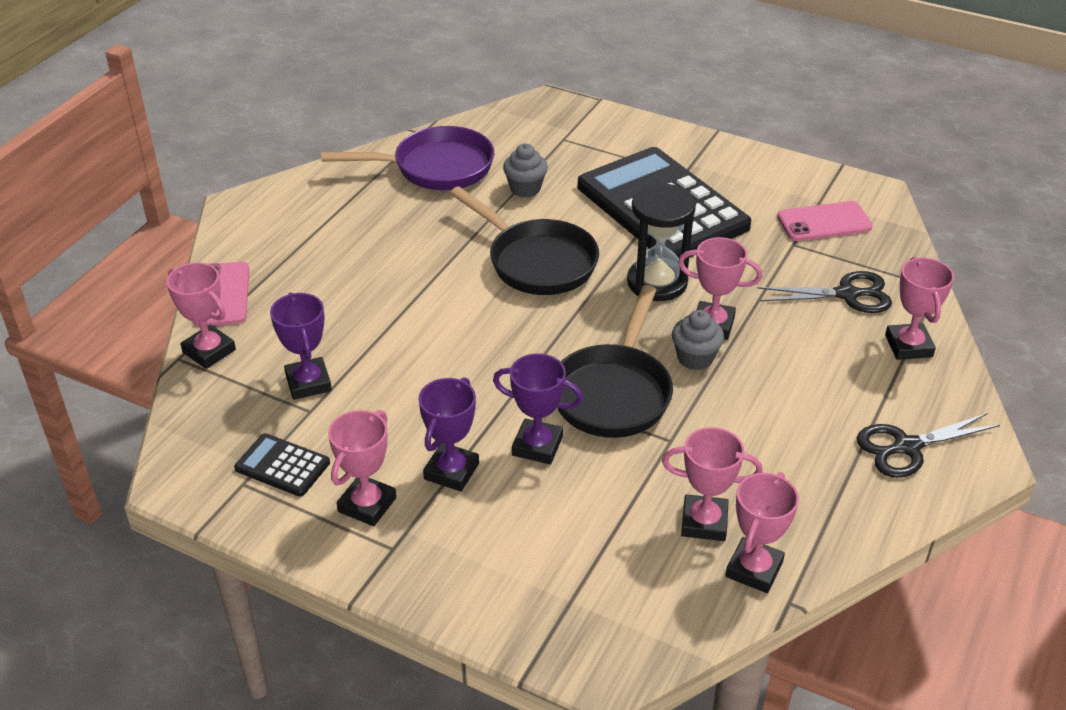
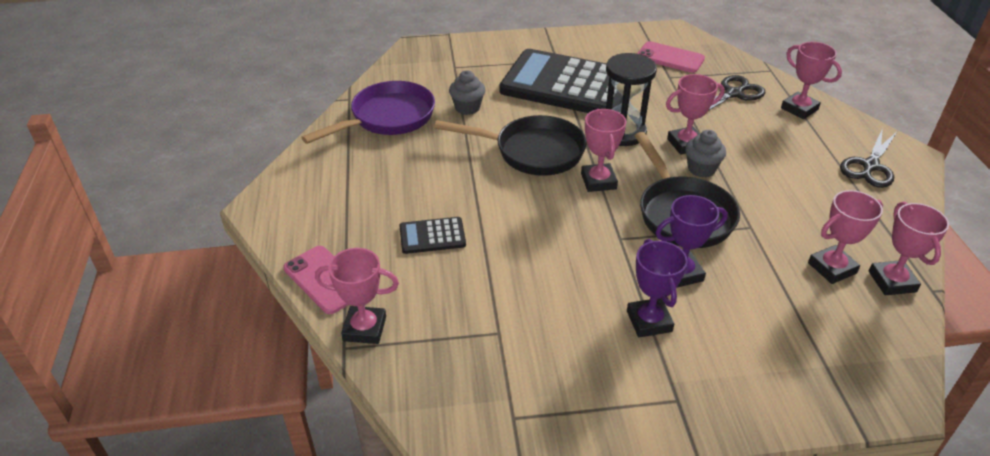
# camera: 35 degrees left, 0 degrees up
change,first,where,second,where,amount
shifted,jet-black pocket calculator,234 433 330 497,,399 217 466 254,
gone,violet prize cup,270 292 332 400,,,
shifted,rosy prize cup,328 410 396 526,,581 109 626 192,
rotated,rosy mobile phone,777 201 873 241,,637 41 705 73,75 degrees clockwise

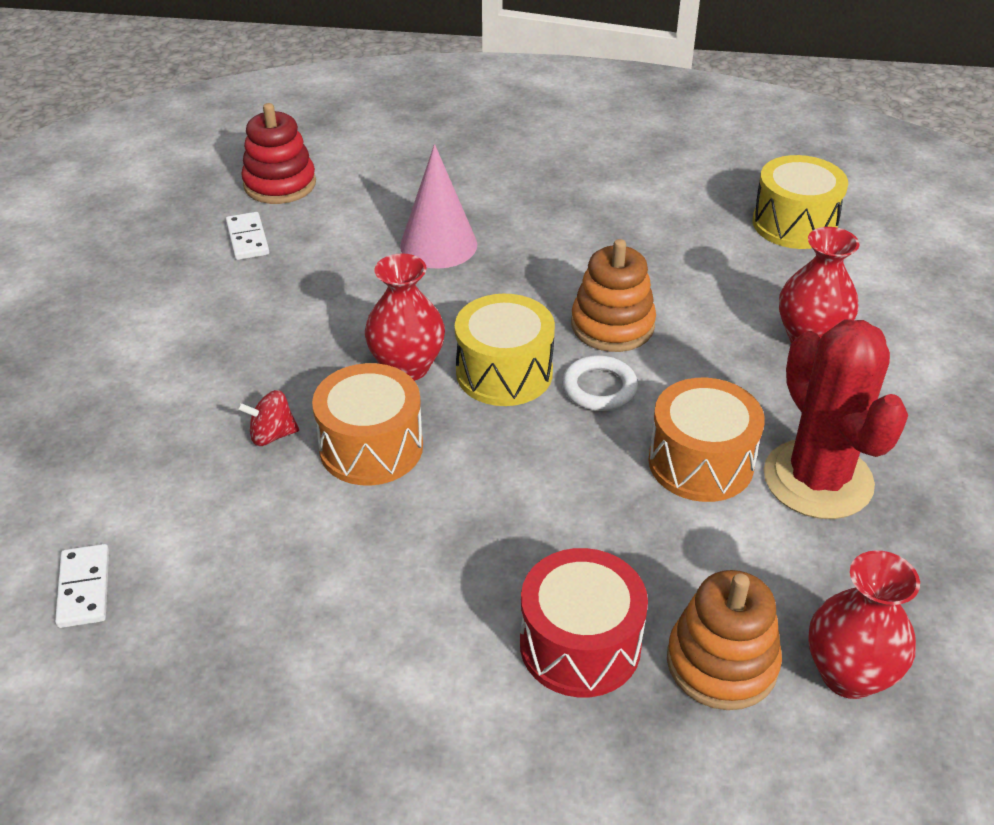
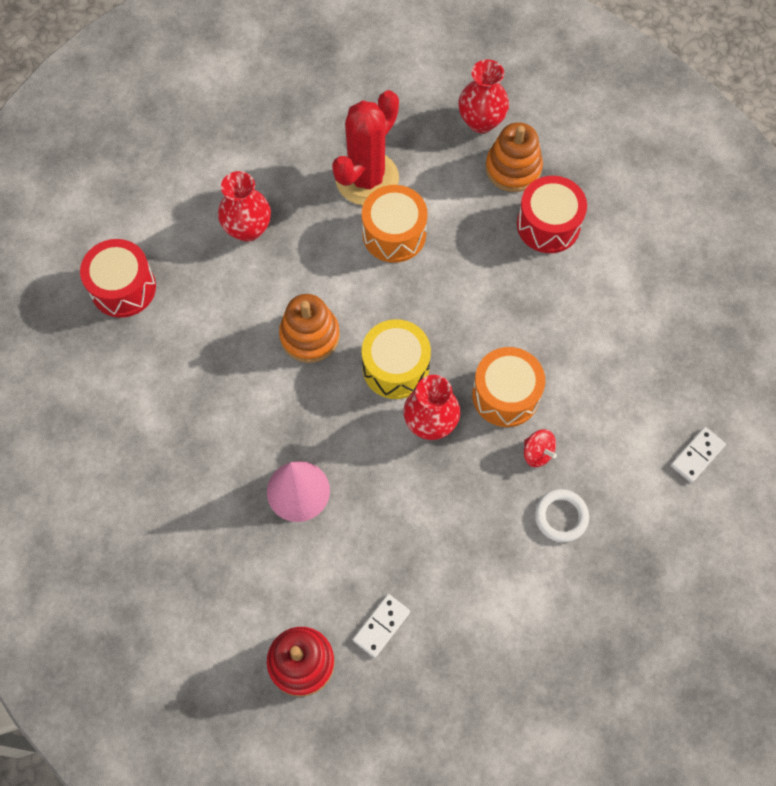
# camera: 125 degrees left, 25 degrees up
change,first,where,second,where,amount
shifted,white torus,562 355 638 411,,535 489 589 542,
repainted,golden snare drum,753 155 848 249,scarlet snare drum,80 239 156 318,

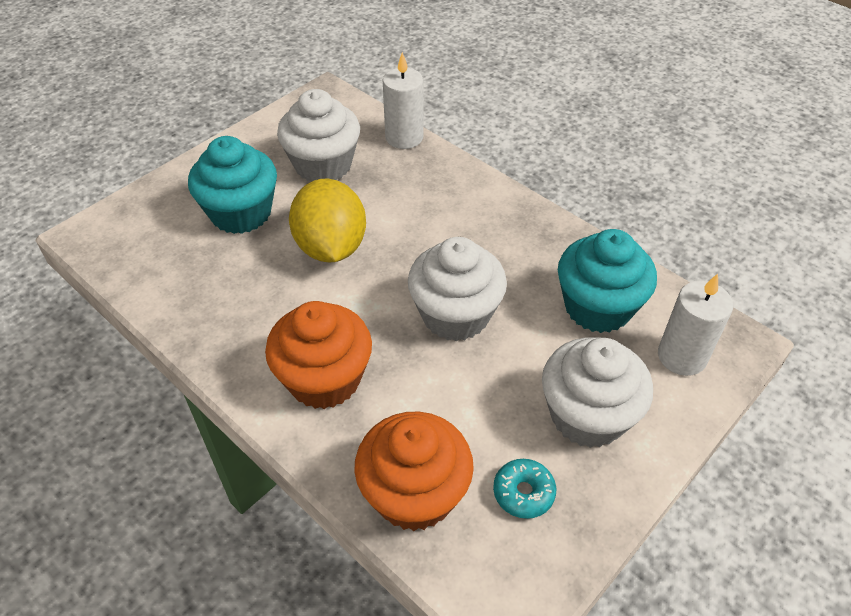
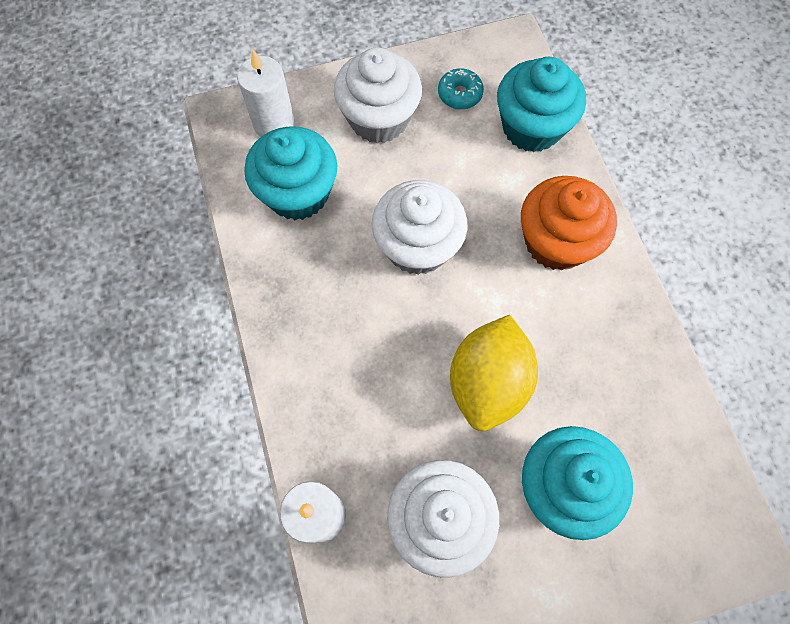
# camera: 150 degrees left, 20 degrees up
change,first,where,second,where,amount
repainted,bright orange muffin,354 412 474 531,teal muffin,497 57 586 152,

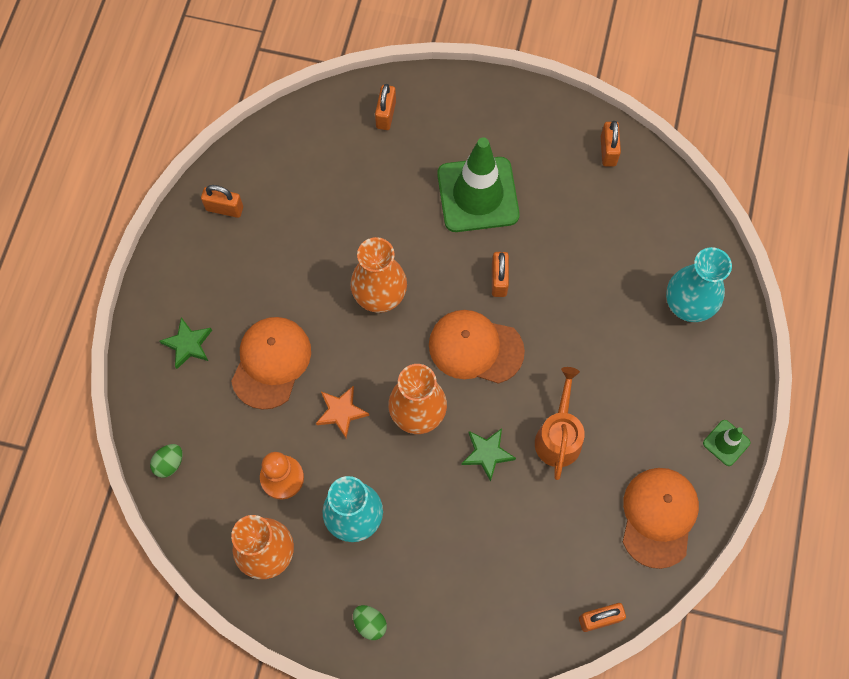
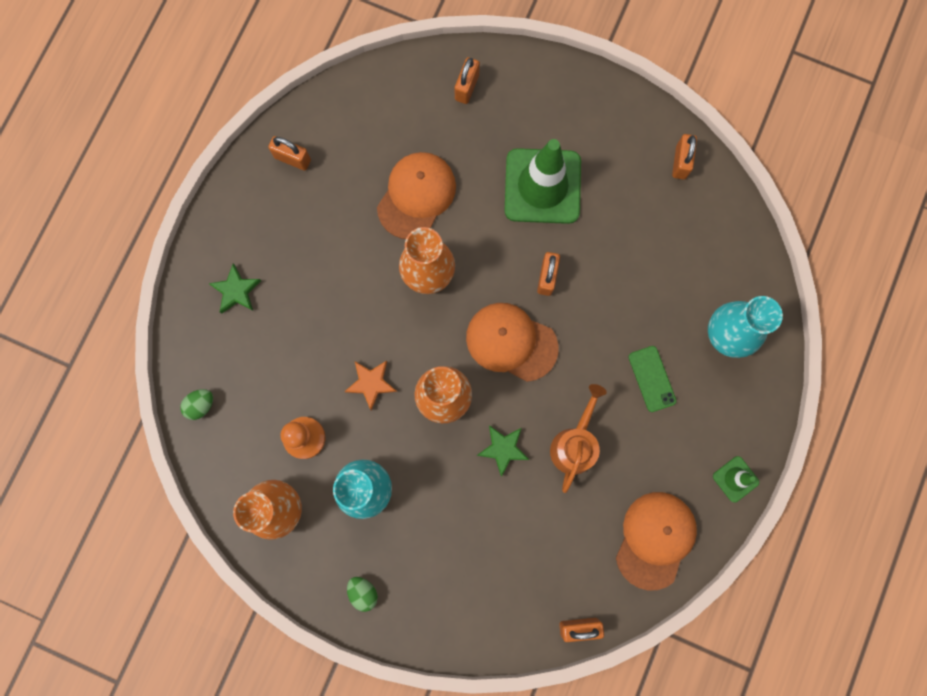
# camera: 10 degrees right, 10 degrees up
change,first,where,second,where,amount
shifted,bright orange peaked cap,231 317 311 410,,377 152 456 239,
new,,,green mobile phone,629 346 676 412,

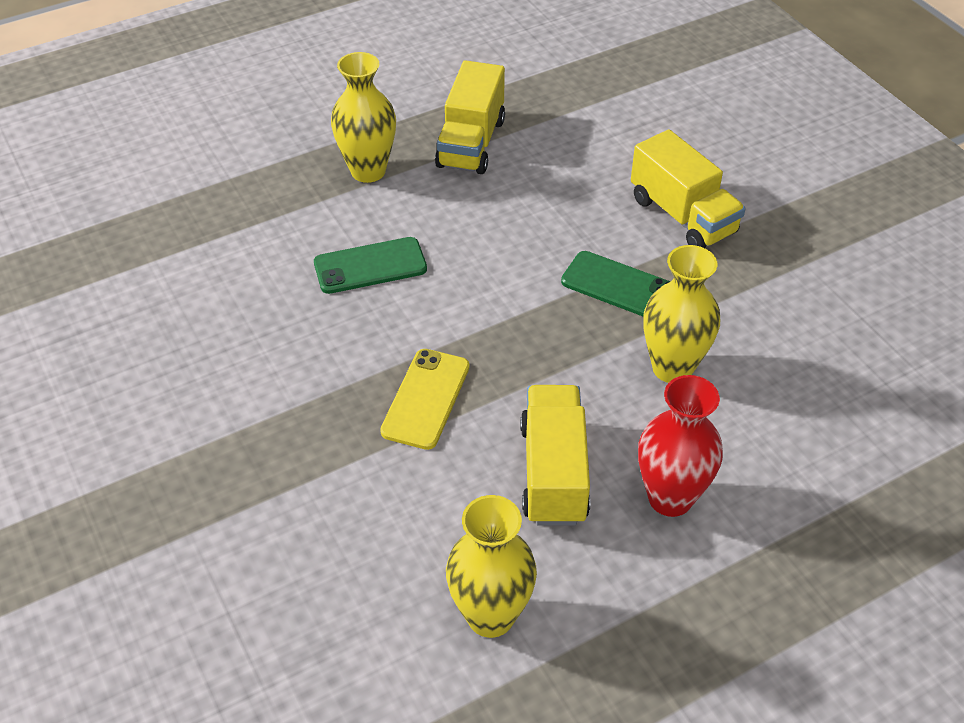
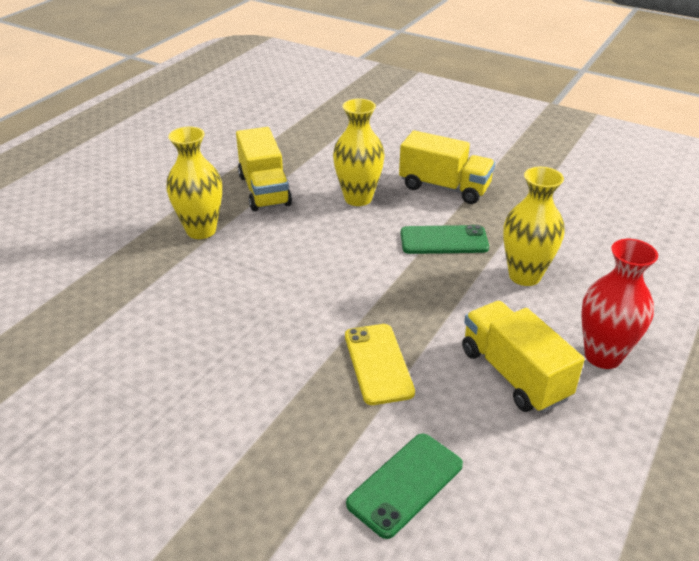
# camera: 30 degrees left, 10 degrees down
change,first,where,second,where,amount
shifted,green mobile phone,314 237 427 294,,346 434 463 539,
shifted,golden tall vase,446 495 537 638,,333 99 385 206,

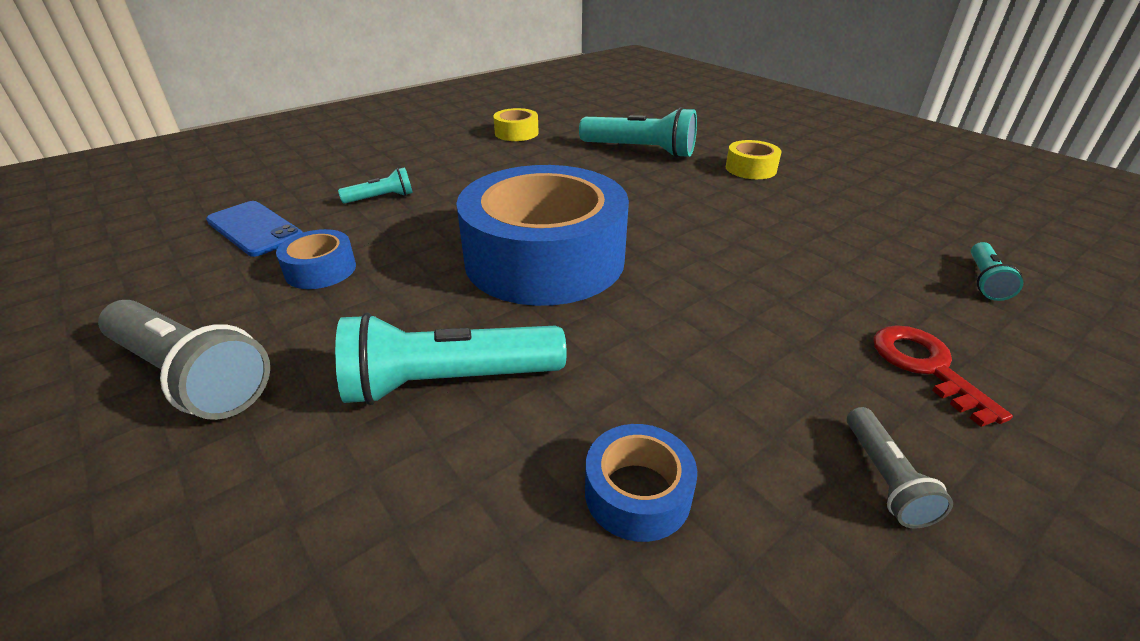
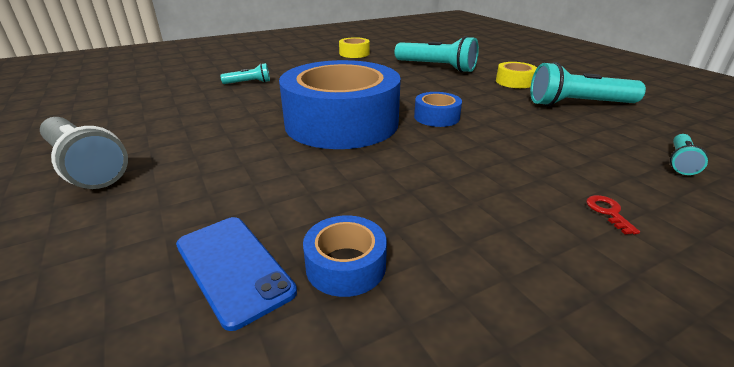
# camera: 10 degrees right, 5 degrees down
change,first,where,second,where,amount
shifted,cobalt mobile phone,206 201 303 257,,176 217 297 331,
shifted,cobalt sticky tape,276 229 356 289,,414 92 462 127,
shifted,teal torch,335 312 567 405,,530 62 646 106,
gone,grey torch,847 407 953 529,,,
scaled,scarlet door key,873 325 1013 427,,586 195 640 234,x0.54

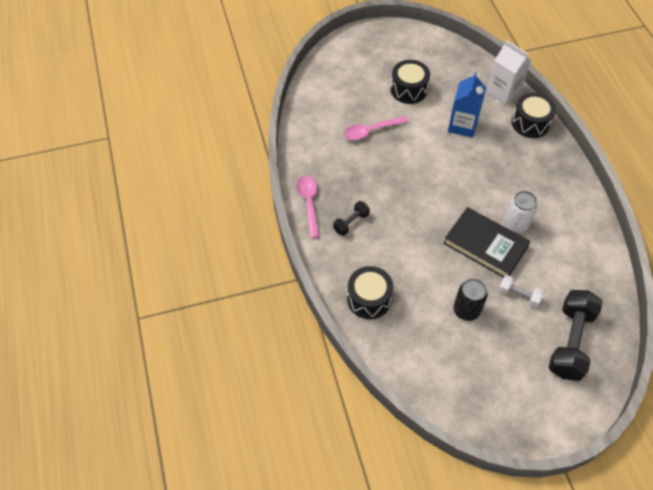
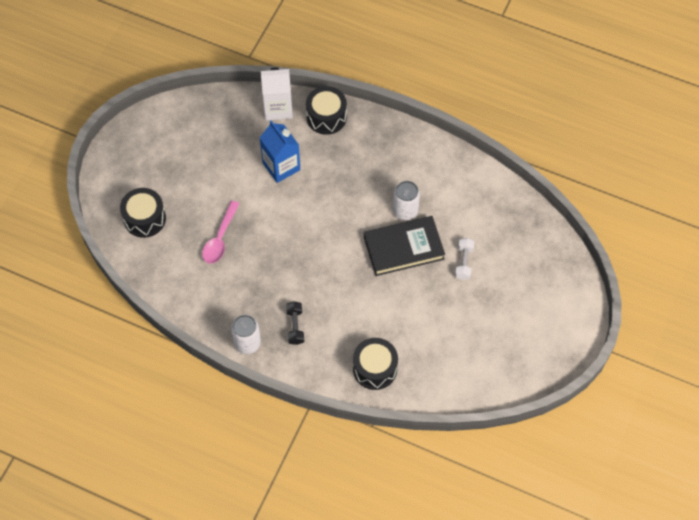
# camera: 50 degrees left, 5 degrees up
change,first,where,second,where,amount
swapped,rosy teaspoon,297 175 320 238,white tin,231 315 261 354,
shifted,jet-black snare drum,390 60 430 104,,120 188 166 238,
gone,jet-black tin,454 278 488 321,,,
rotated,white dumbbell,498 275 544 307,,455 238 474 280,60 degrees counterclockwise
gone,jet-black dumbbell,548 290 603 381,,,

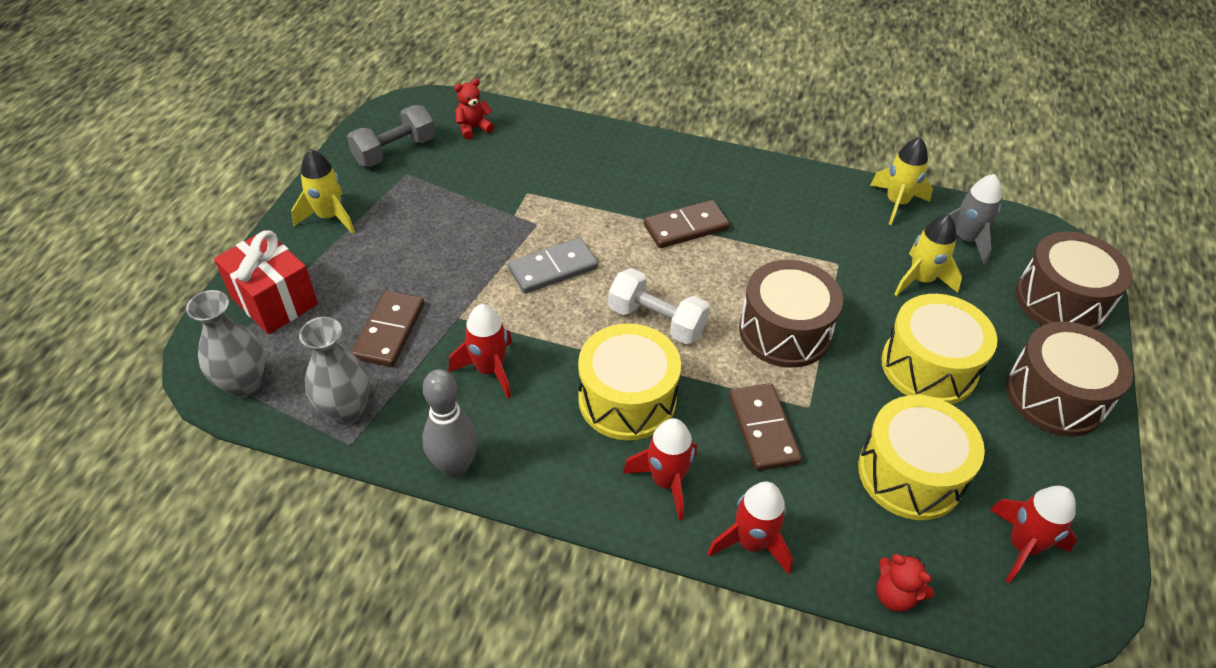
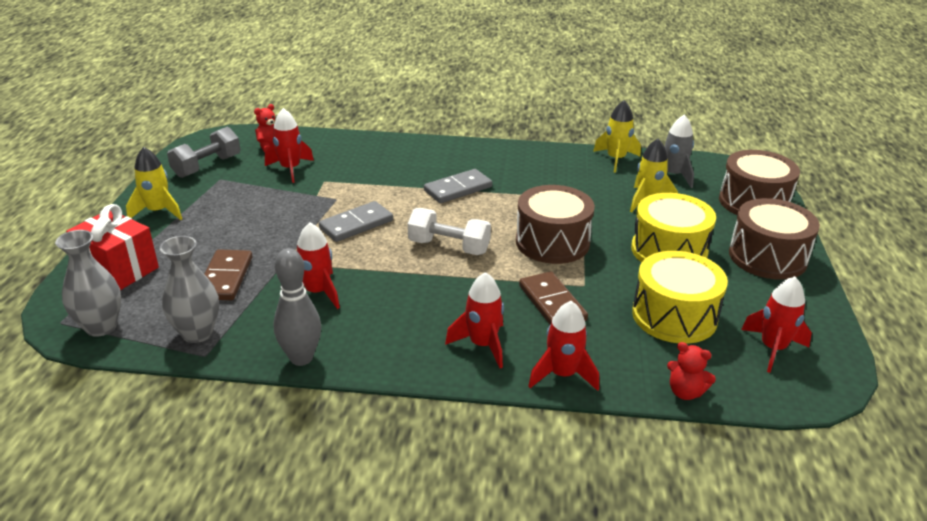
# camera: 10 degrees left, 15 degrees down
change,first,where,second,where,amount
gone,golden snare drum,578 323 681 441,,,
repainted,brown domino,644 200 730 248,grey domino,424 169 492 203,
new,,,scarlet toy rocket,265 108 314 183,

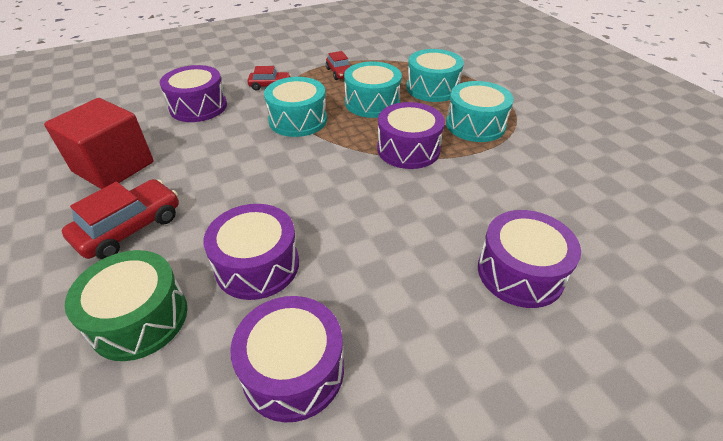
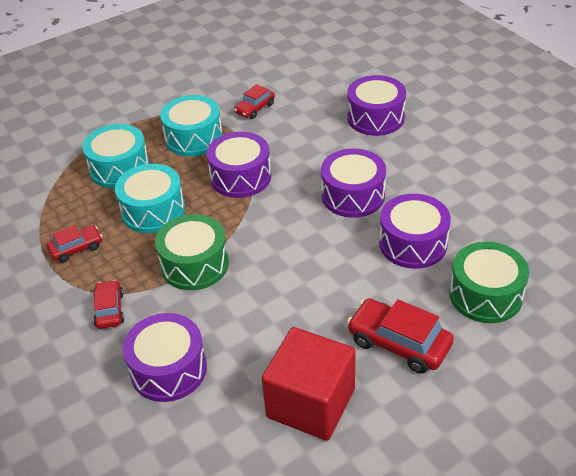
# camera: 95 degrees left, 0 degrees up
change,first,where,second,where,amount
shifted,violet snare drum,230 296 344 422,,321 148 386 218,
repainted,teal snare drum,264 77 327 137,green snare drum,155 214 229 290,
new,,,scarlet car,234 84 275 119,

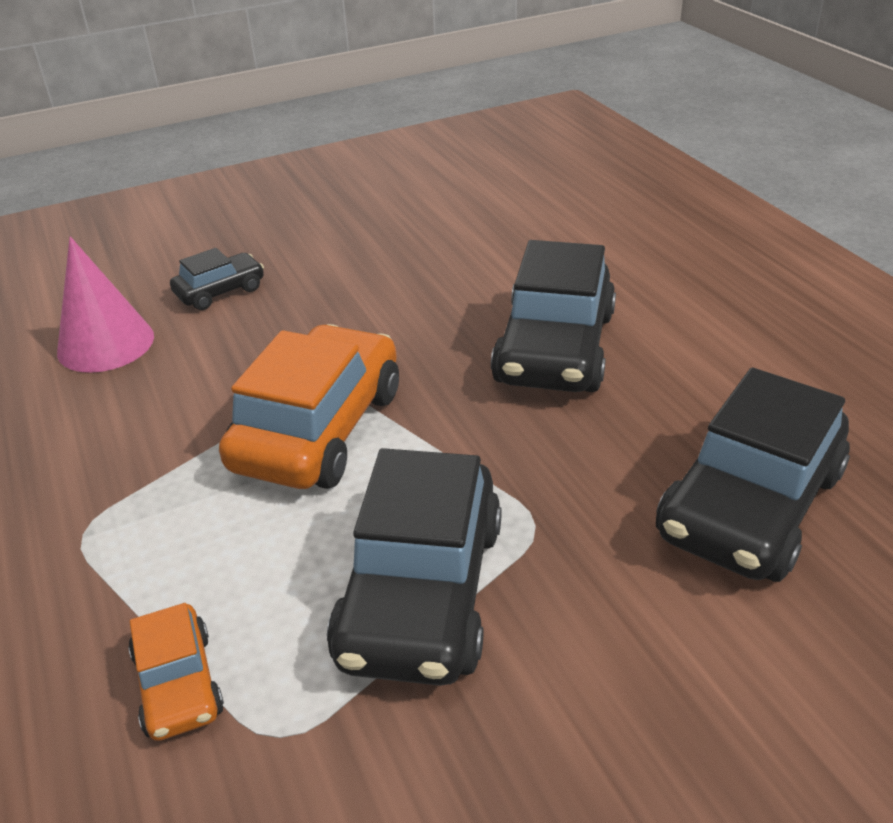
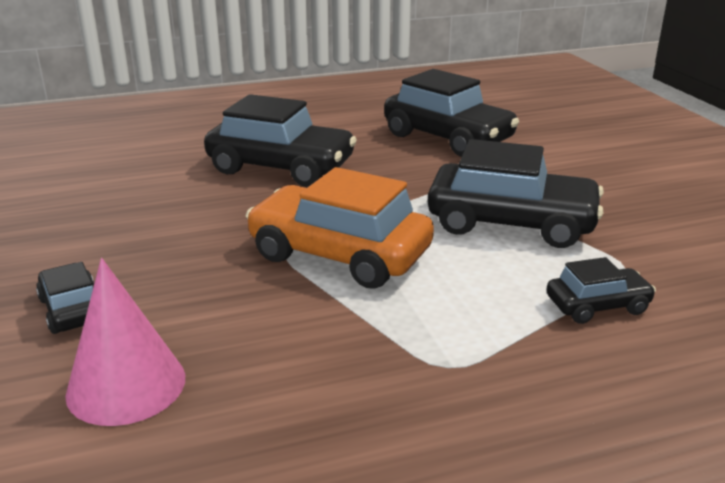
# camera: 85 degrees left, 10 degrees down
change,first,where,second,where,amount
repainted,bright orange car,128 603 224 741,jet-black car,546 257 656 324,

